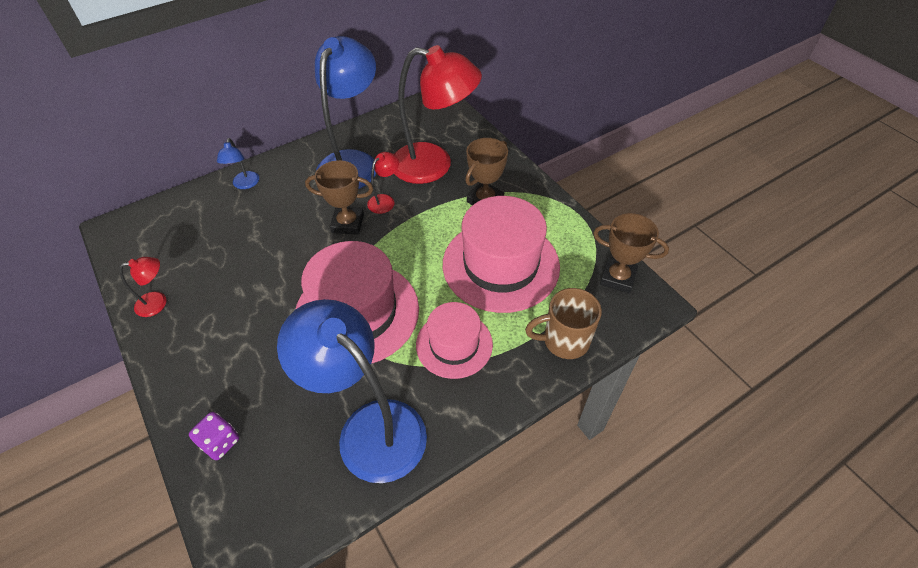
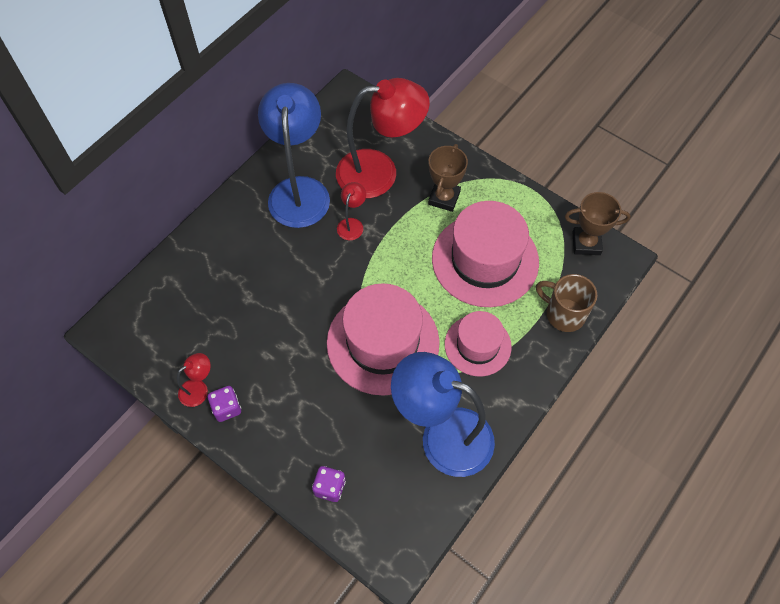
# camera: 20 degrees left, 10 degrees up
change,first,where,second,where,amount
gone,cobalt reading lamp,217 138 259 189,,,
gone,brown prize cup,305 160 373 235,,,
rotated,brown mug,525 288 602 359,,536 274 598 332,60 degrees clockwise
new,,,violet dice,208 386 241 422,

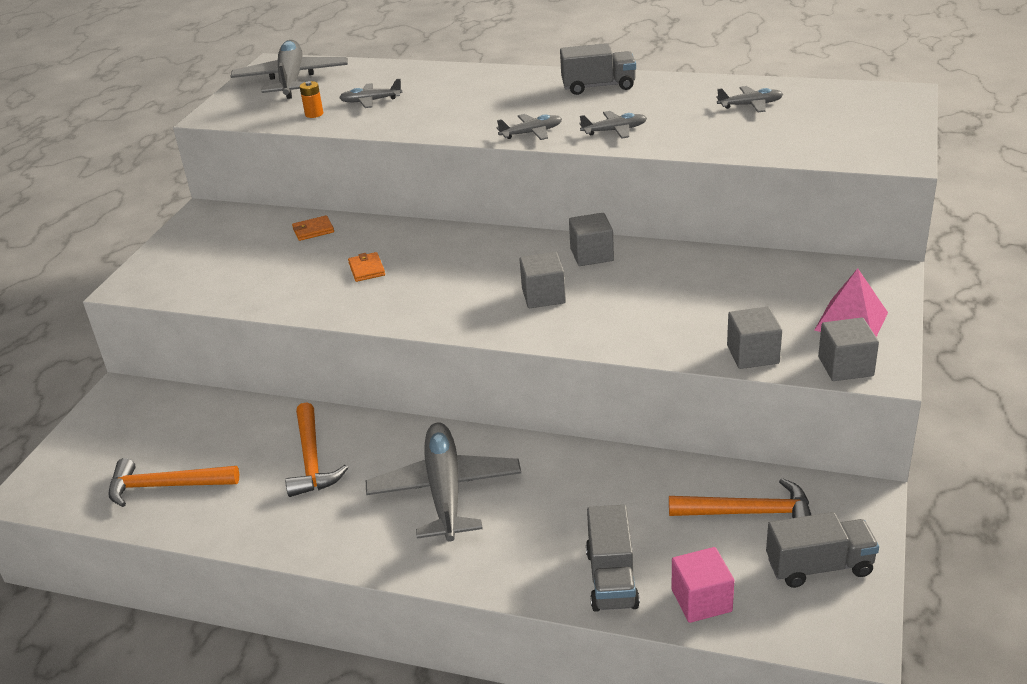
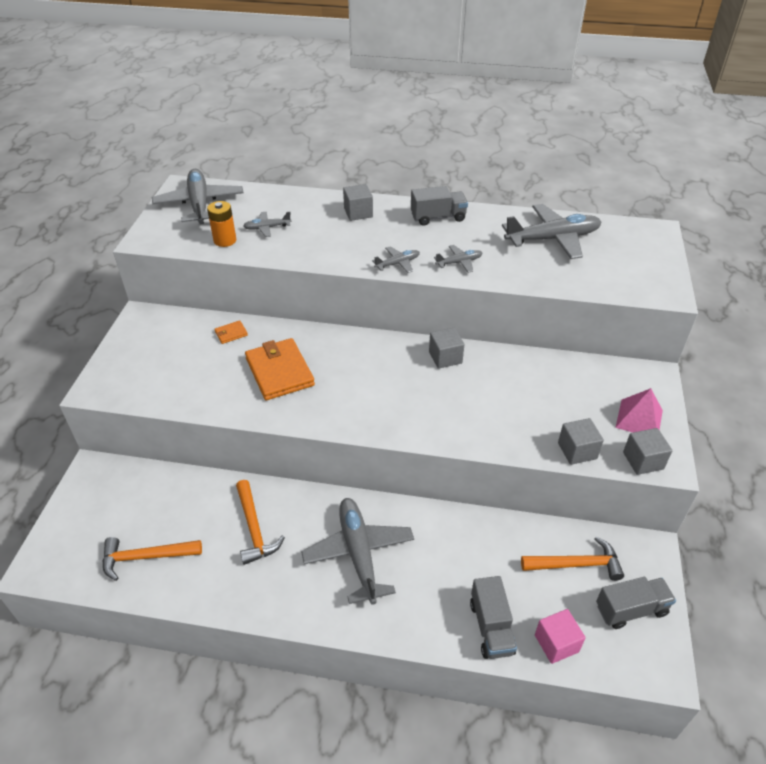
# camera: 10 degrees left, 10 degrees up
change,first,where,second,where,amount
scaled,bright orange power cell,300 81 323 118,,207 201 236 247,x1.61
scaled,bright orange billfold,348 252 385 282,,245 338 315 400,x2.27
shifted,grey cube,520 252 566 308,,343 184 373 221,
scaled,grey toy plane,716 86 783 112,,502 204 602 259,x2.10

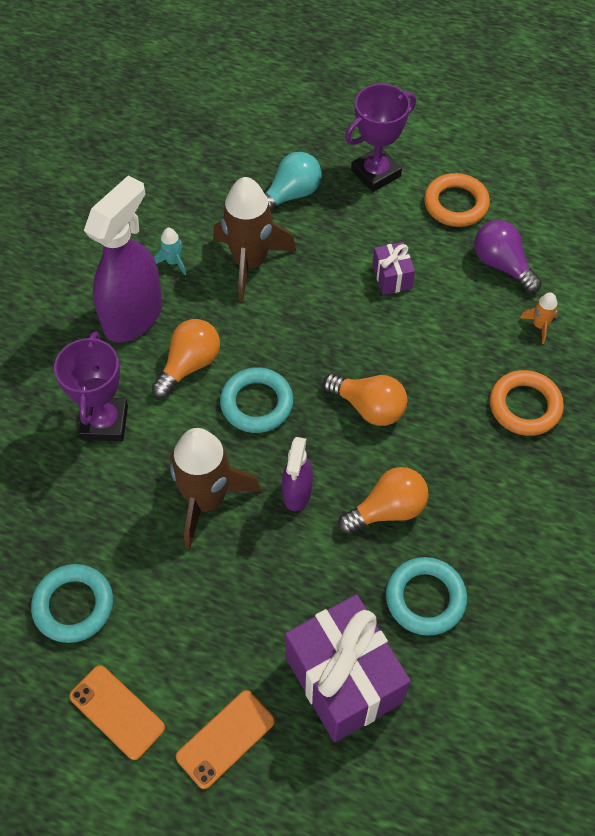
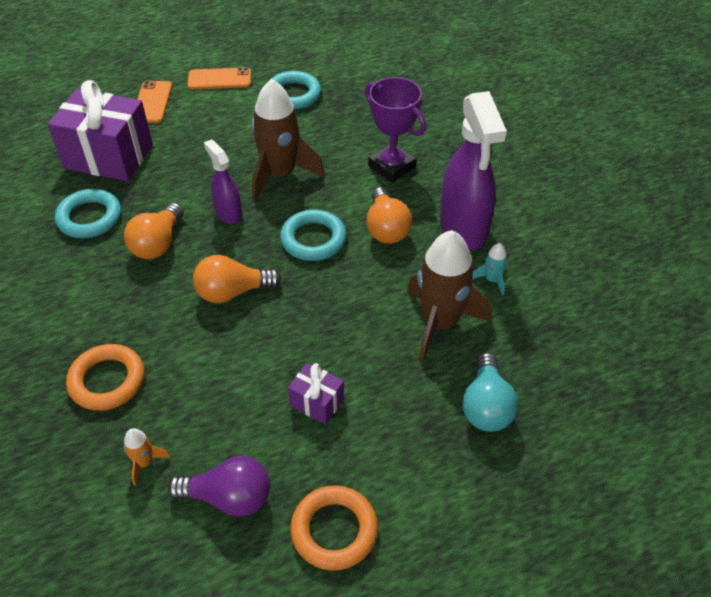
# camera: 135 degrees right, 10 degrees down
change,first,where,second,where,amount
gone,violet prize cup,345 84 416 192,,,

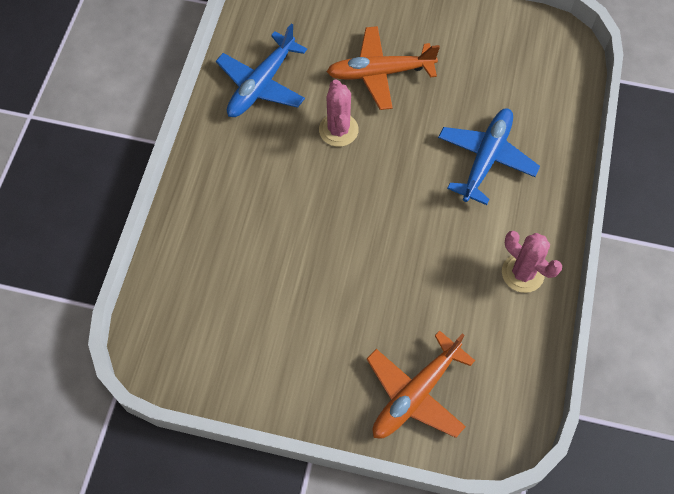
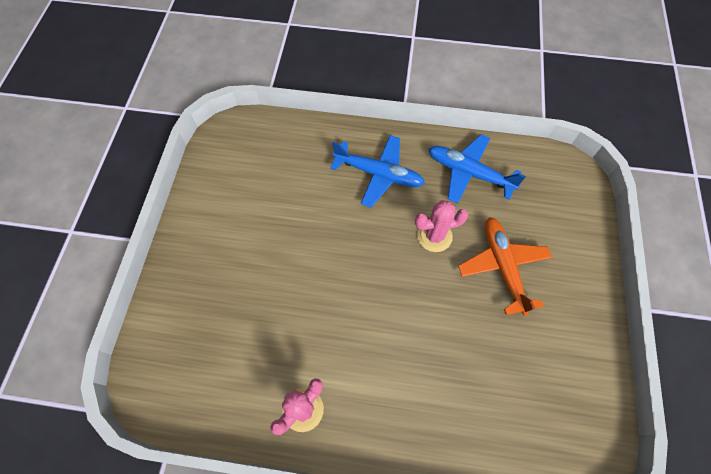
# camera: 85 degrees right, 0 degrees up
change,first,where,second,where,amount
gone,bright orange toy plane,367 330 475 439,,,
shifted,cobalt toy plane,438 108 540 205,,330 135 425 207,

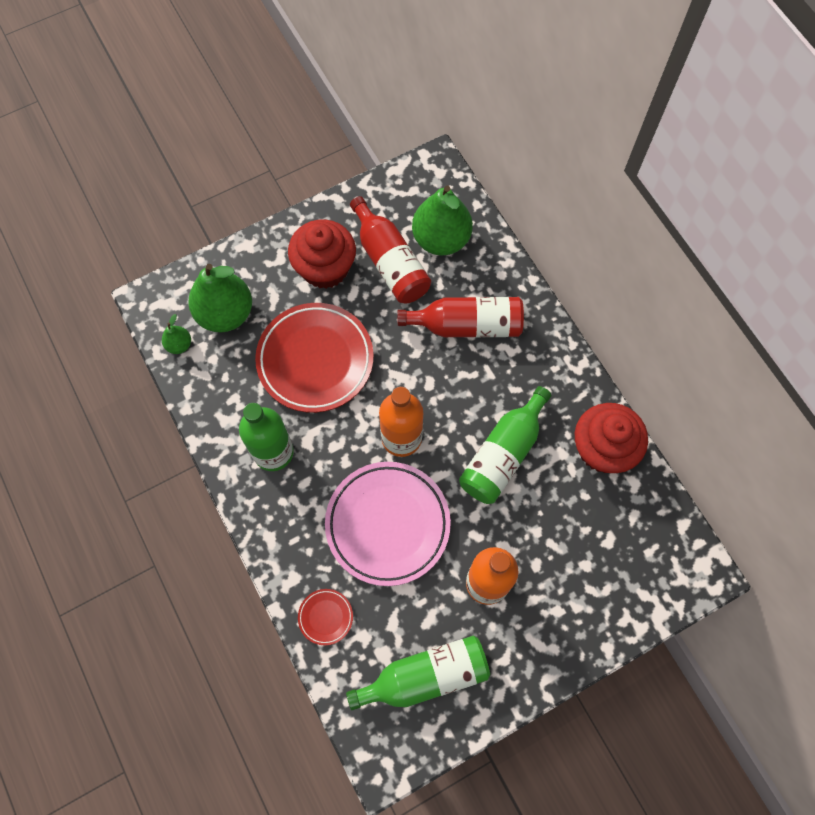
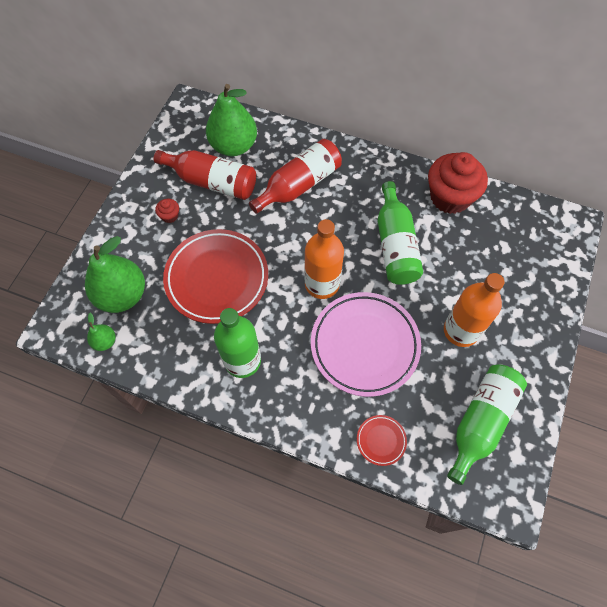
# camera: 40 degrees left, 5 degrees down
change,first,where,second,where,amount
scaled,scarlet muffin,288 220 356 289,,155 199 179 223,x0.41

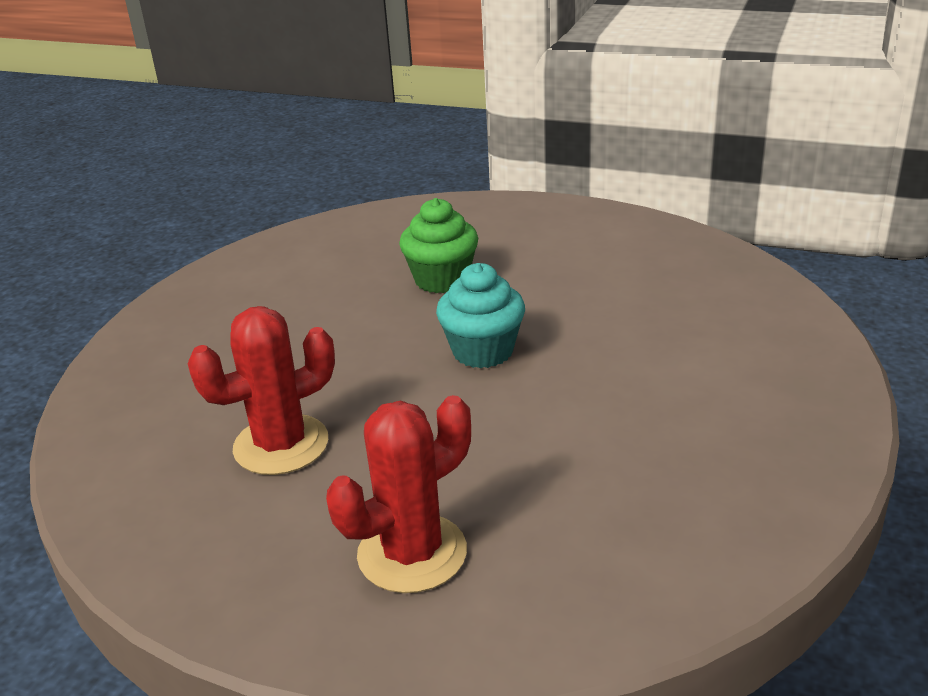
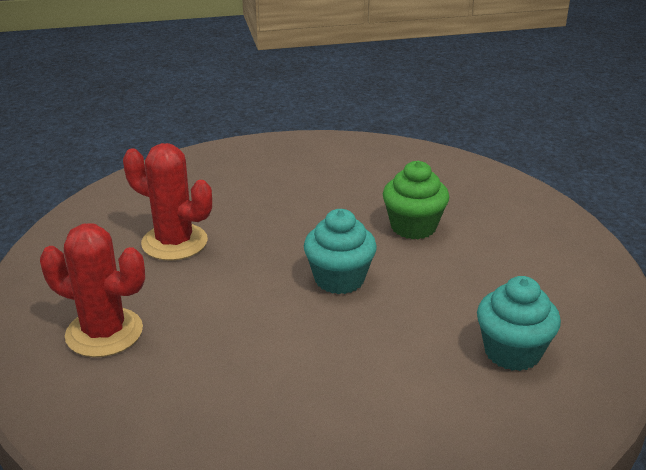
# camera: 55 degrees right, 0 degrees up
change,first,where,second,where,amount
new,,,teal muffin,477 276 561 371,

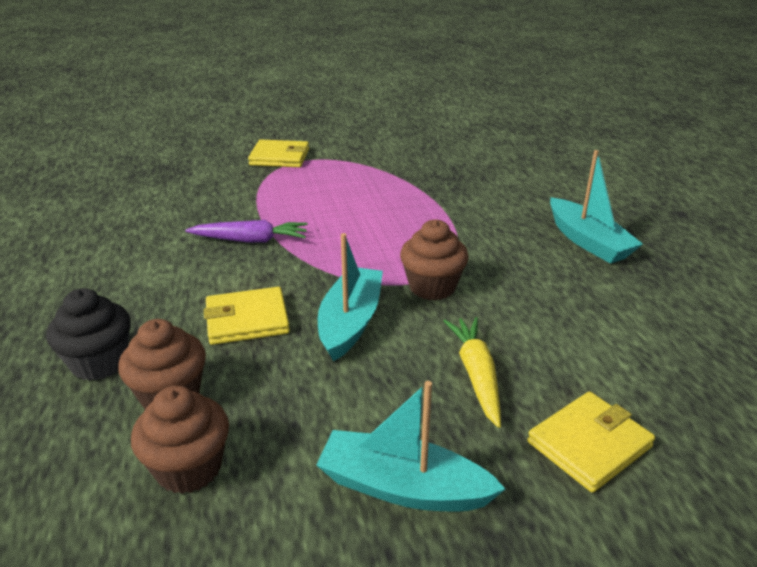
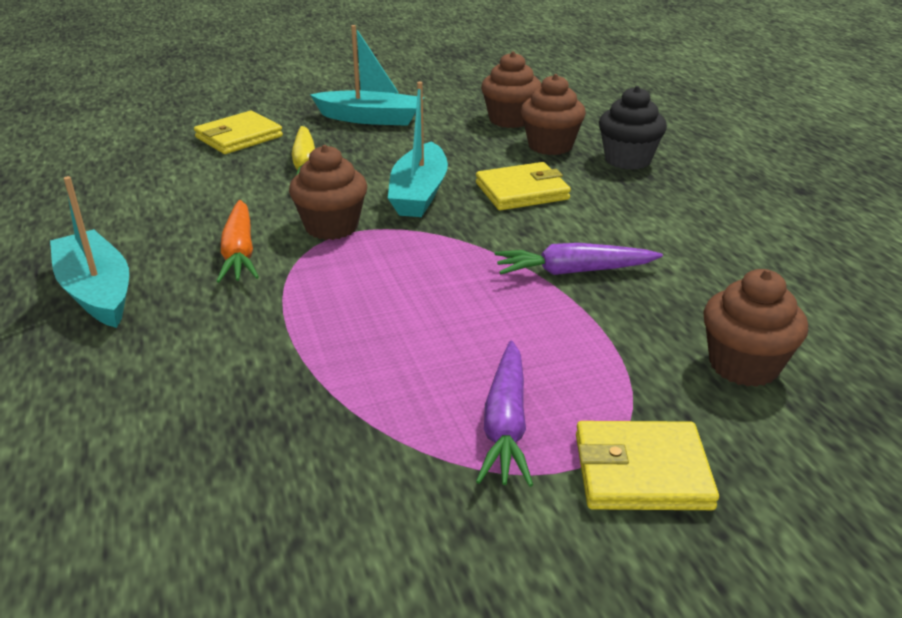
# camera: 175 degrees right, 0 degrees up
change,first,where,second,where,amount
new,,,bright orange carrot,216 200 259 283,
new,,,violet carrot,476 340 533 487,
new,,,brown muffin,703 269 808 387,

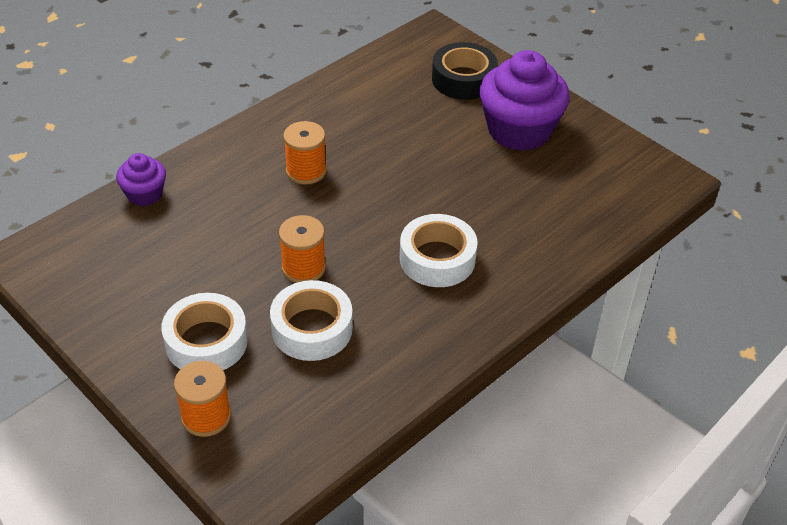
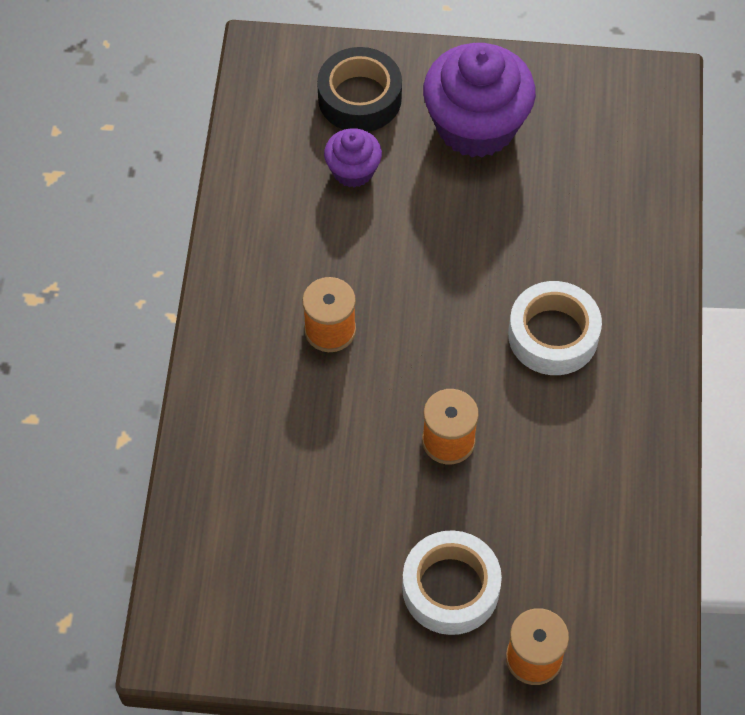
# camera: 40 degrees left, 15 degrees up
change,first,where,second,where,amount
shifted,violet muffin,116 153 166 206,,324 128 382 188,
gone,white sticky tape,270 280 353 361,,,

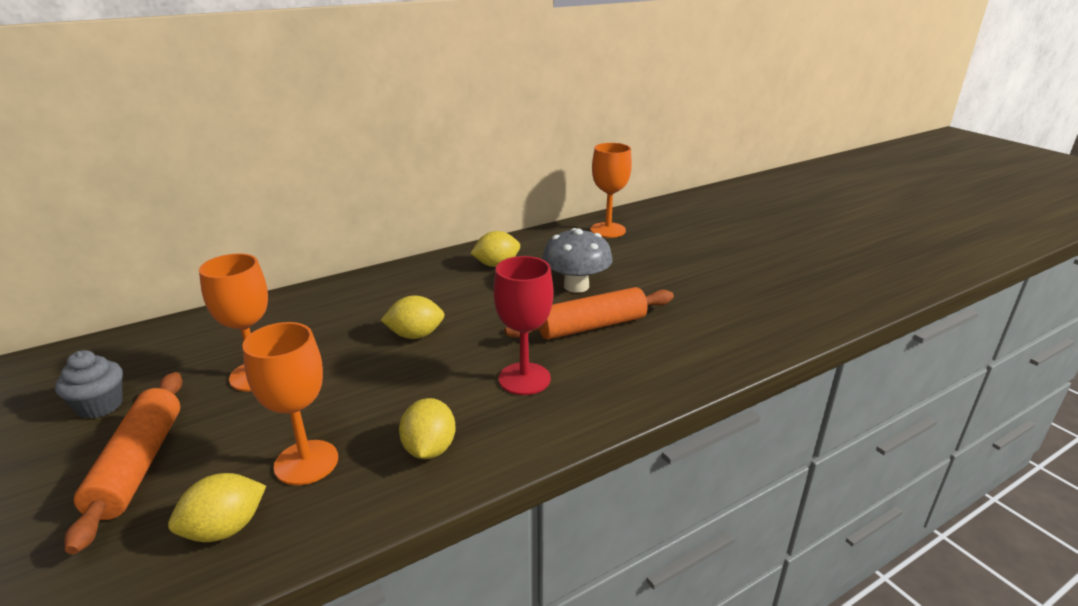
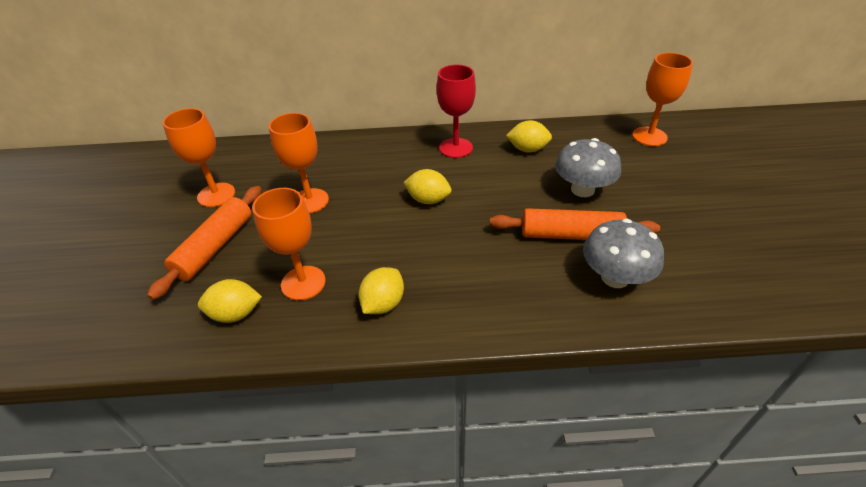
# camera: 30 degrees right, 15 degrees up
change,first,where,second,where,amount
swapped,grey muffin,55 350 123 419,bright orange wine glass,163 108 235 207,
shifted,scarlet wine glass,493 256 553 395,,437 65 476 158,
new,,,grey fungus,583 219 664 288,

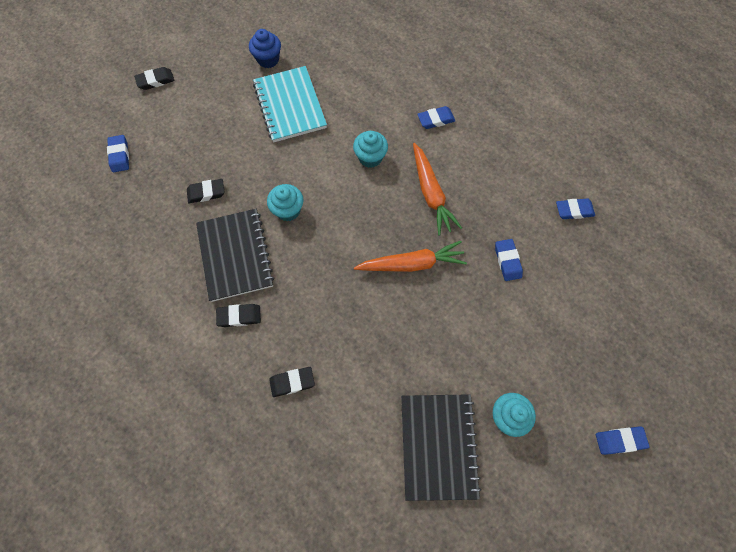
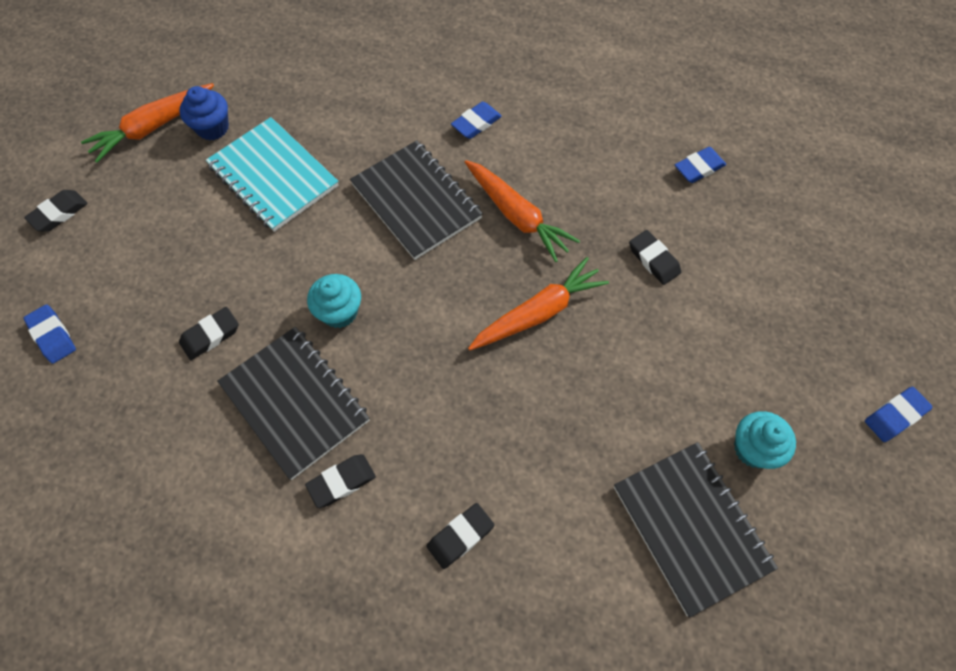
# camera: 25 degrees left, 5 degrees down
change,first,where,second,where,amount
swapped,teal muffin,353 131 388 168,jet-black notebook,350 140 483 260,
repainted,cobalt gum eraser,495 239 523 281,jet-black gum eraser,629 230 681 285,
new,,,bright orange carrot,81 83 214 163,

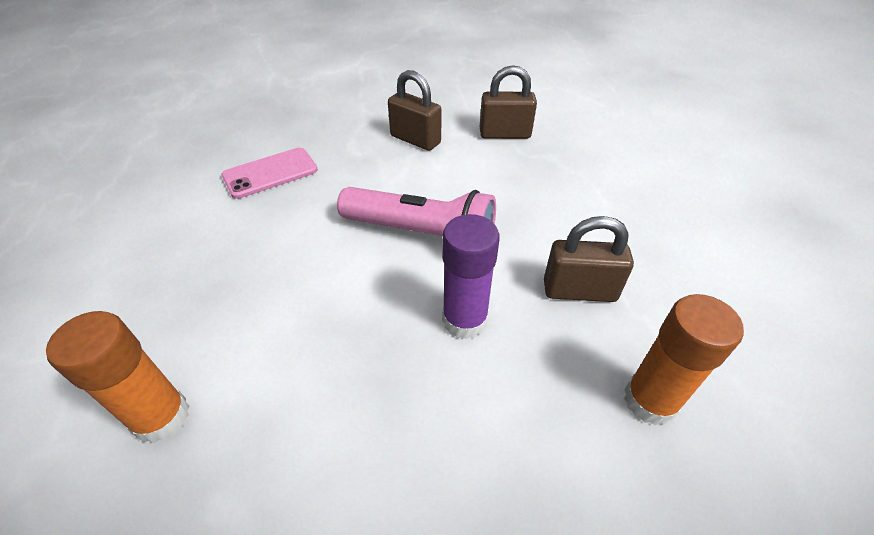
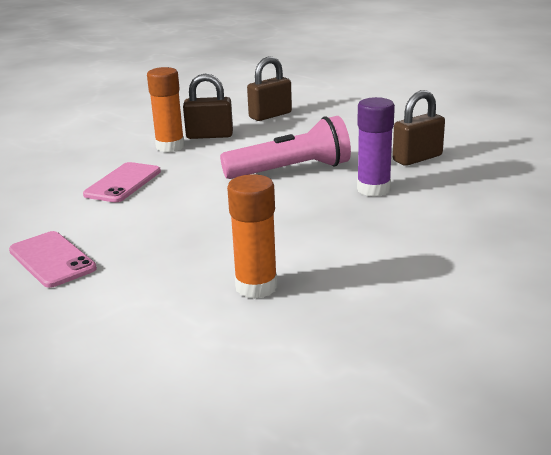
# camera: 35 degrees left, 20 degrees down
change,first,where,second,where,amount
shifted,bright orange glue stick,624 294 744 426,,147 67 185 152,
new,,,rosy mobile phone,9 231 97 288,

